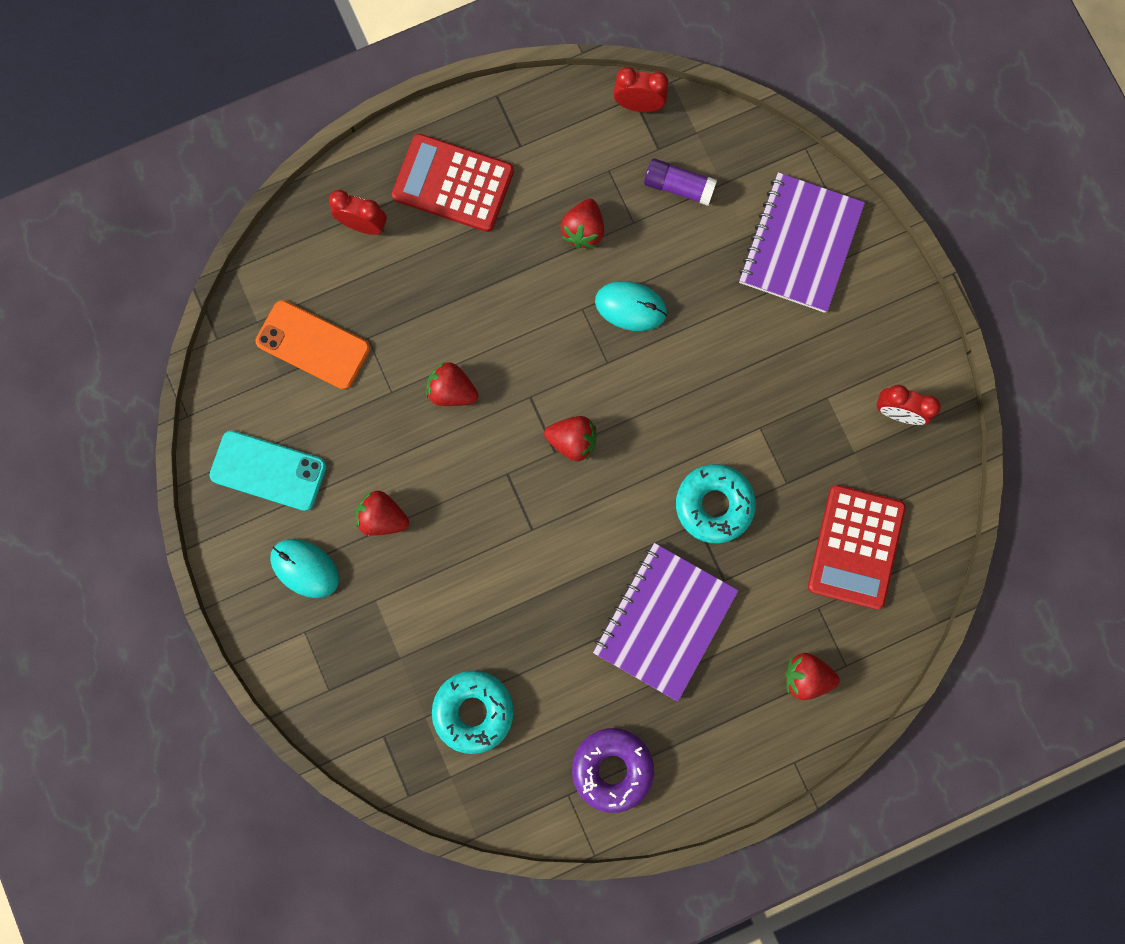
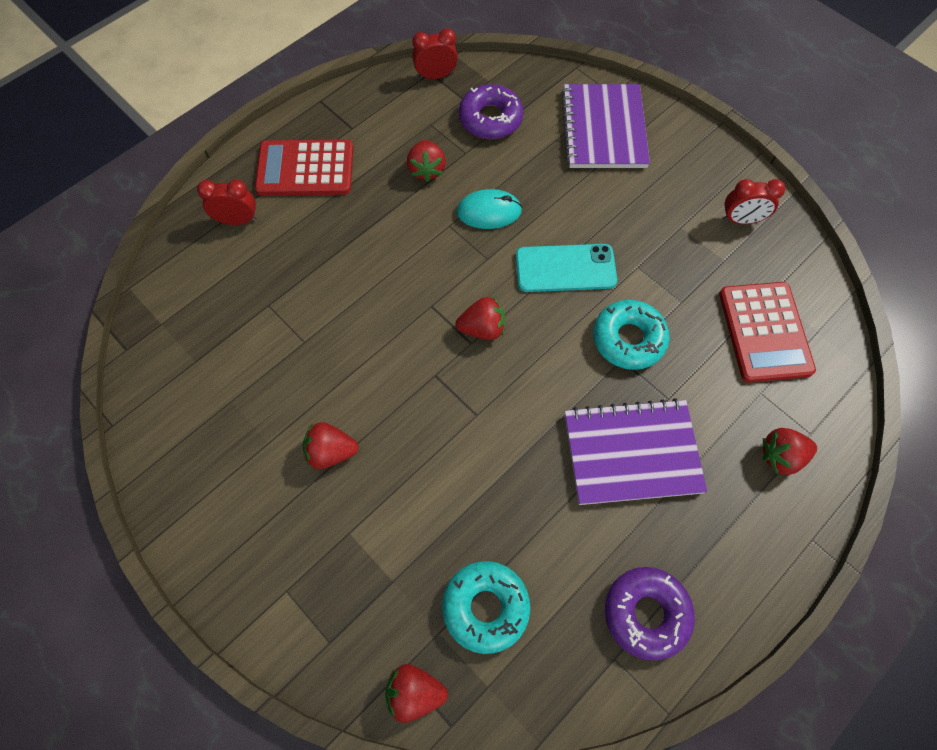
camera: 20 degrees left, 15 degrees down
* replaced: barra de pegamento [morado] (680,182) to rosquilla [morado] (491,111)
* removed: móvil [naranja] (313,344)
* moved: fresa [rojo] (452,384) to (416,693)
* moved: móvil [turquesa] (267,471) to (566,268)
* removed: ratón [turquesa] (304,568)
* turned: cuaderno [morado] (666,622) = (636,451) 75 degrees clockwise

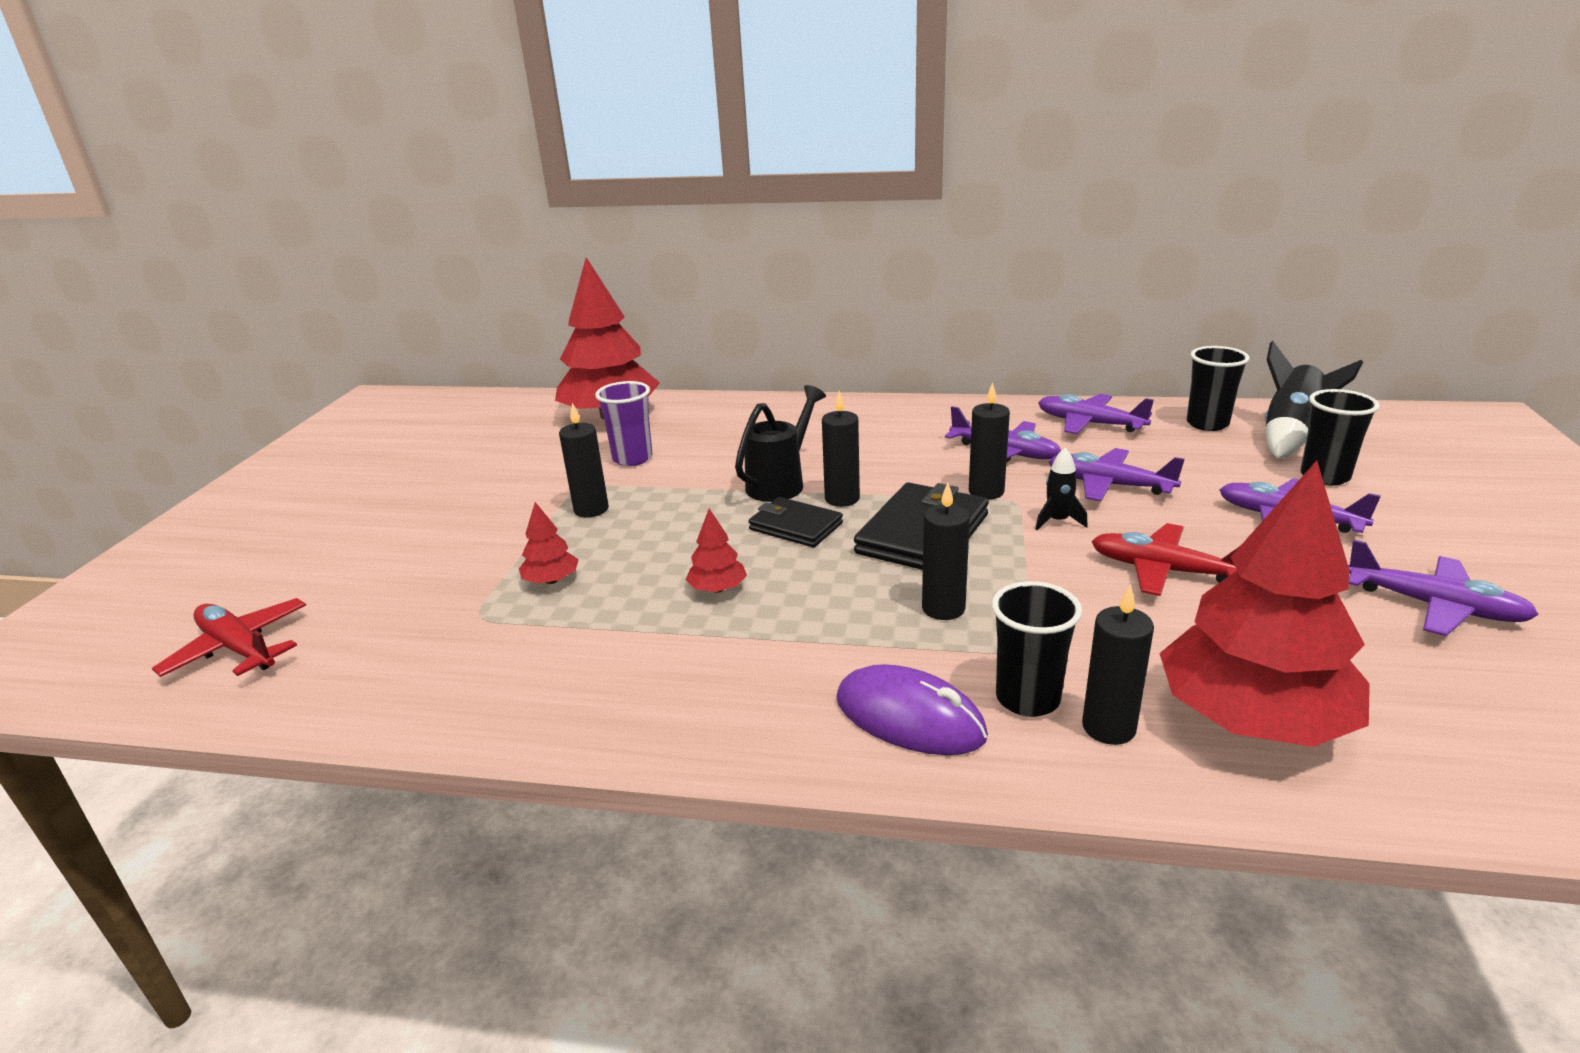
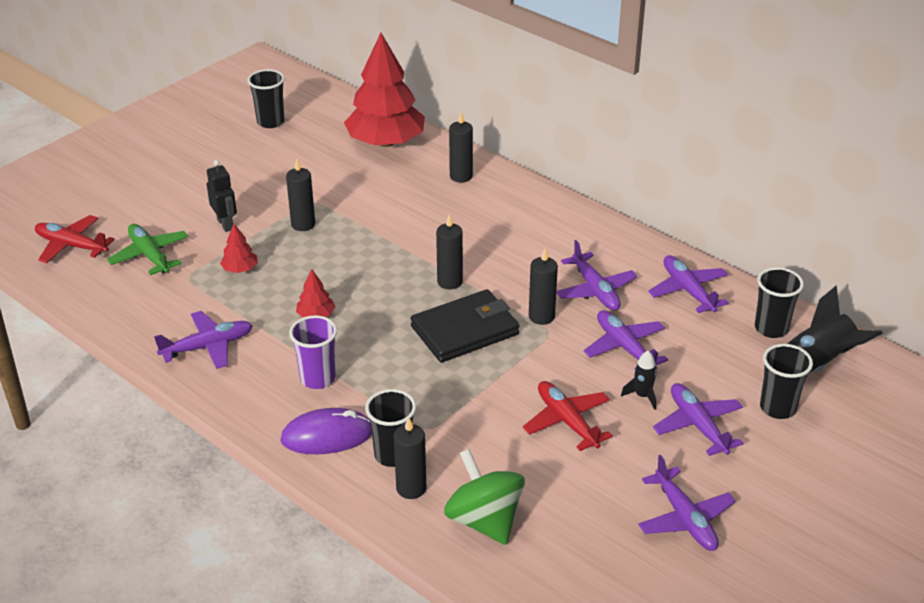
camera: 30 degrees right, 10 degrees up
* moved: vaso [morado] (624,423) to (313,352)
* removed: regadera [negro] (780,443)
* moved: cohete [negro] (1061,488) to (639,380)
* replaced: árbol [rojo] (1264,603) to peonza [verde] (484,497)
* moved: vela [negro] (946,551) to (461,147)
* removed: cartera [negro] (796,522)
* turned: avión [rojo] (229,637) = (75,239) 45 degrees counterclockwise
* turned: ratón [morado] (912,709) = (326,431) 75 degrees counterclockwise
* added: vaso [negro] (266,98)
* added: robot [negro] (222,196)
* added: avión [verde] (147,249)
* added: avión [morado] (203,340)

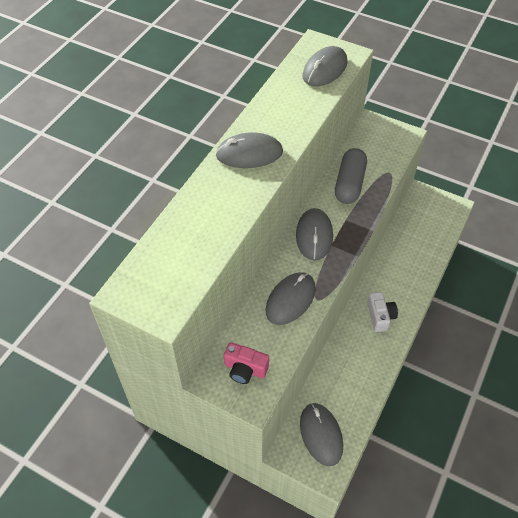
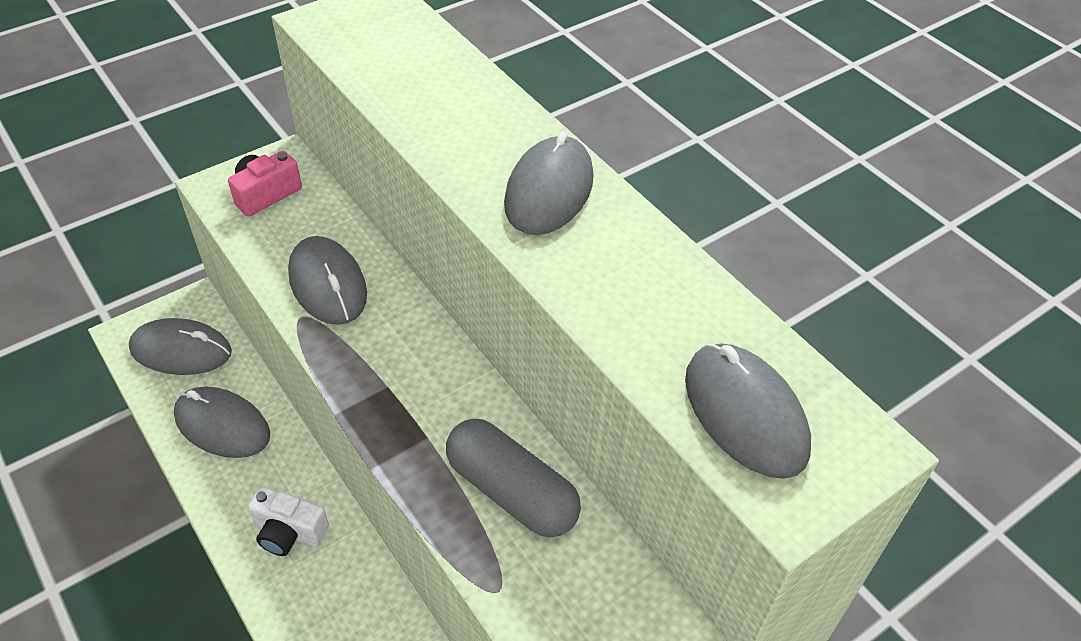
camera: 115 degrees right, 5 degrees down
* moved: ratón [gris] (314,234) to (222,422)

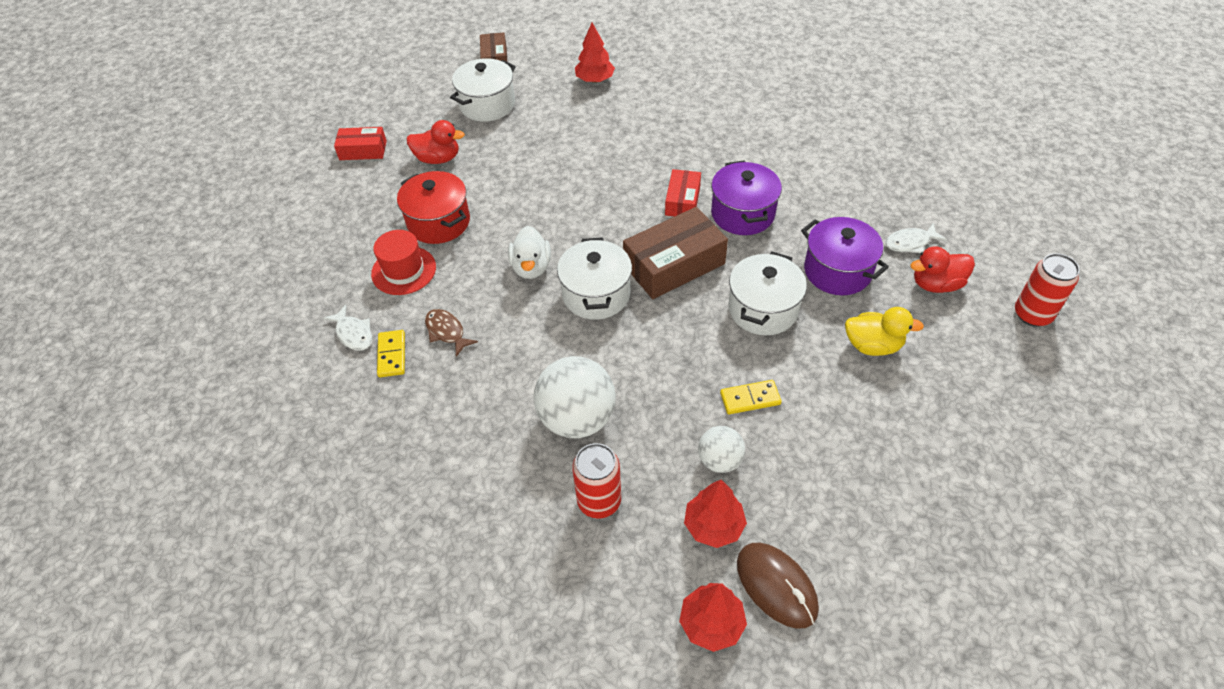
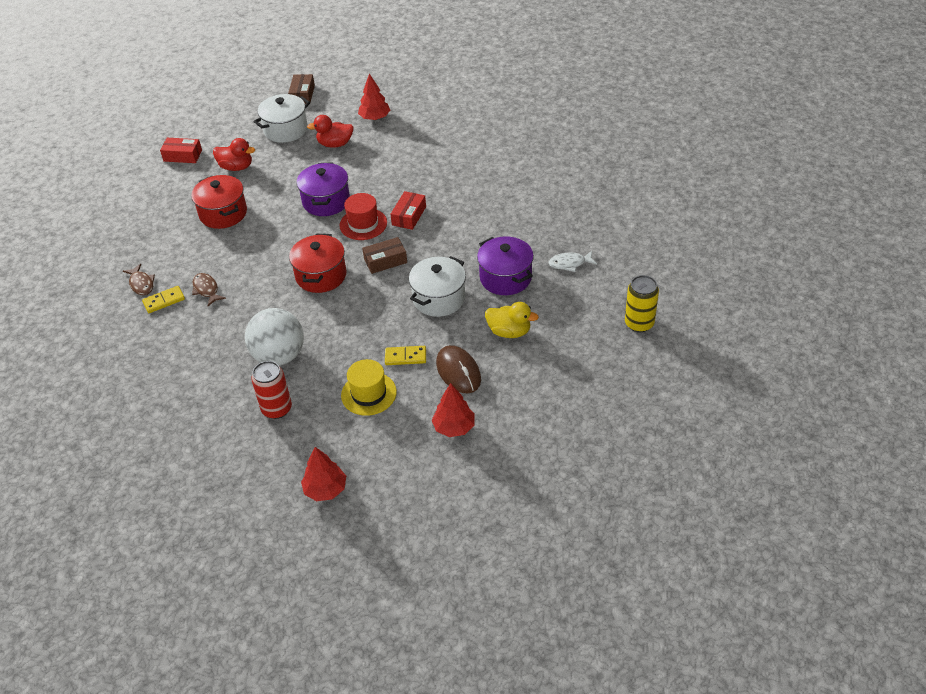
camera: 10 degrees right, 5 degrees down
* moved: olla [morado] (746,197) to (323,189)
* resized: caja [marrón] (675,253) = (384,255) x0.57
* removed: pato [blanco] (529,252)
* moved: sombrero [rojo] (403,262) to (363,216)
* recoloured: olla [blanco] (594,278) to olla [rojo] (317,263)
* moved: pato [rojo] (942,269) to (330,131)
* recoloured: lata [rojo] (1047,290) to lata [amarillo] (642,303)
* recoloured: pez [blanco] (347,328) to pez [marrón] (139,279)
* turned: ficha de dominó [amarillo] (391,353) = (163,299) 60 degrees clockwise
* replaced: pelota [blanco] (721,449) to sombrero [amarillo] (369,387)
* moved: árbol [rojo] (715,514) to (453,410)
* moved: ratón [marrón] (778,586) to (458,369)

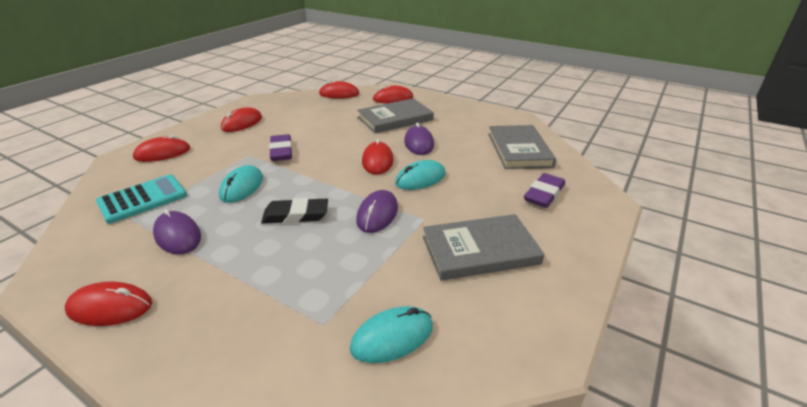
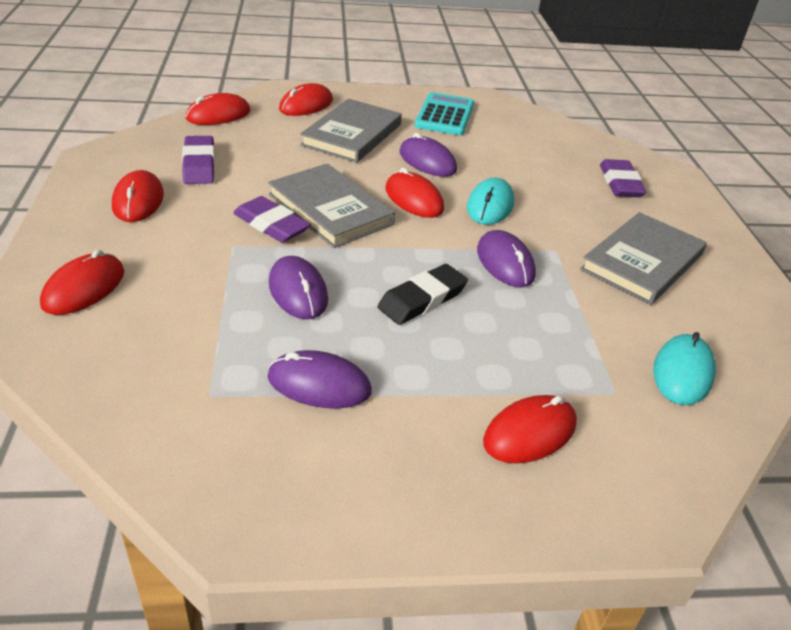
camera: 40 degrees left, 5 degrees up
* moved: libro [gris] (522,147) to (331,206)
* recoloured: ratón [turquesa] (241,184) to ratón [morado] (298,287)
* moved: calculadora [turquesa] (141,199) to (444,113)
* moved: ratón [rojo] (108,304) to (530,429)
* added: goma de borrar [morado] (198,160)

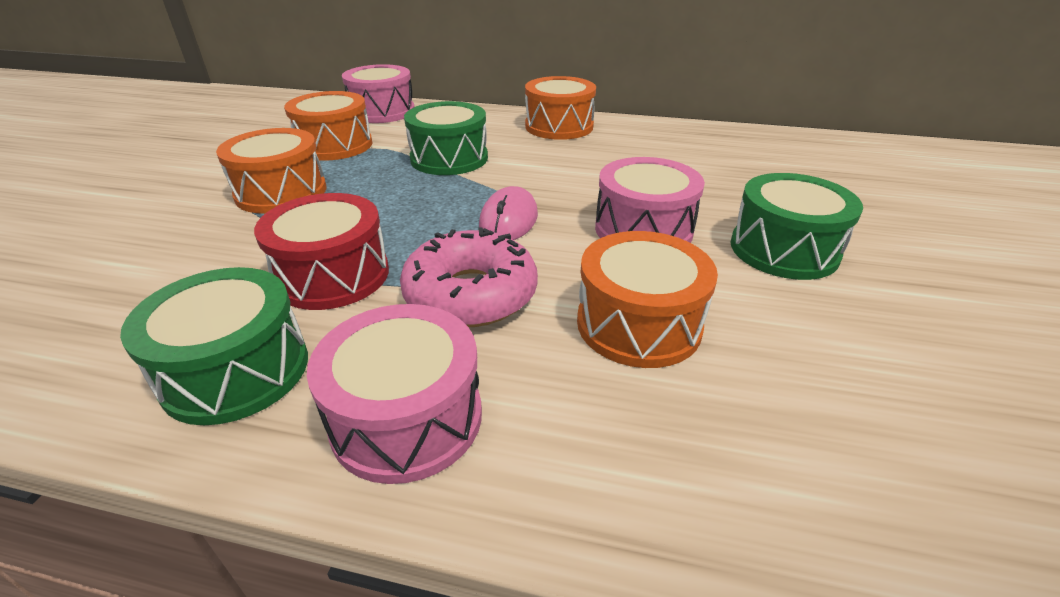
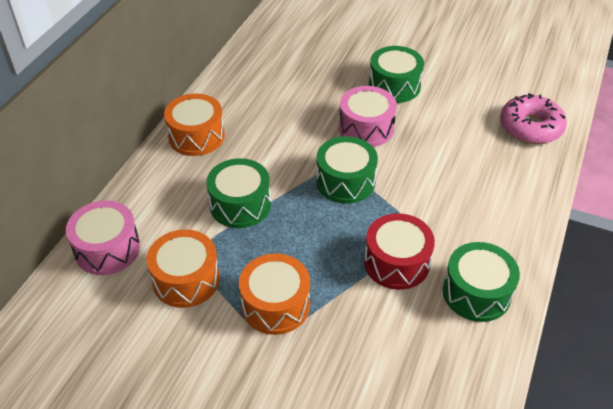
camera: 80 degrees left, 10 degrees up
* replaced: ratón [rosa] (508,213) to tambor [verde] (347,170)
* moved: rosquilla [rosa] (469,277) to (533,118)
* removed: tambor [naranja] (647,299)
* removed: tambor [rosa] (394,394)

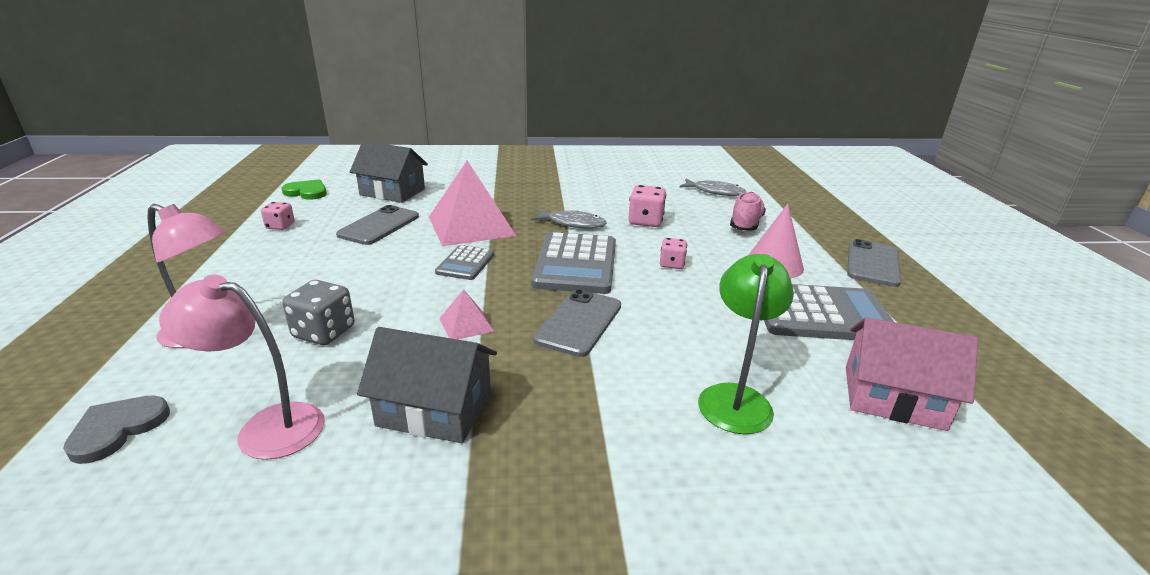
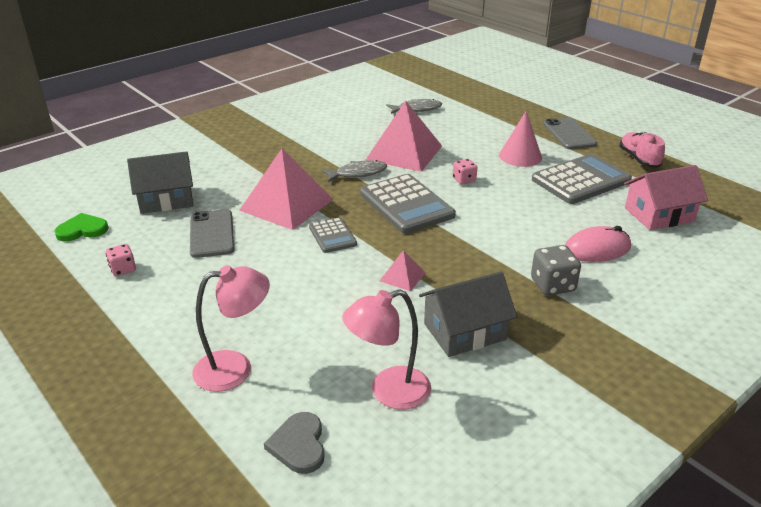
camera: 35 degrees left, 5 degrees up
* replaced: dado [rosa] (647,206) to pirámide [rosa] (404,136)
* moved: zapato [rosa] (748,211) to (642,150)
* replaced: lámpara [verde] (746,344) to ratón [rosa] (598,244)
* moved: dado [gris] (318,312) to (556,270)
* removed: móvil [gris] (577,323)

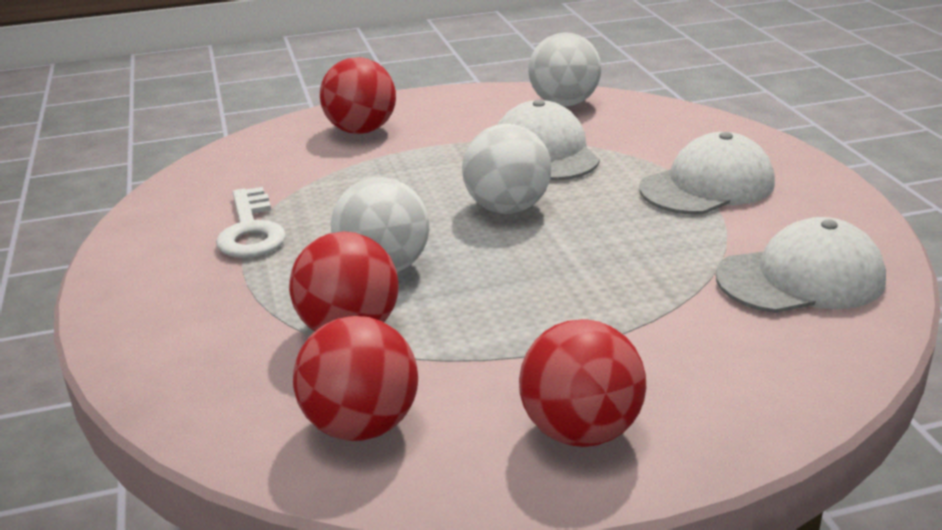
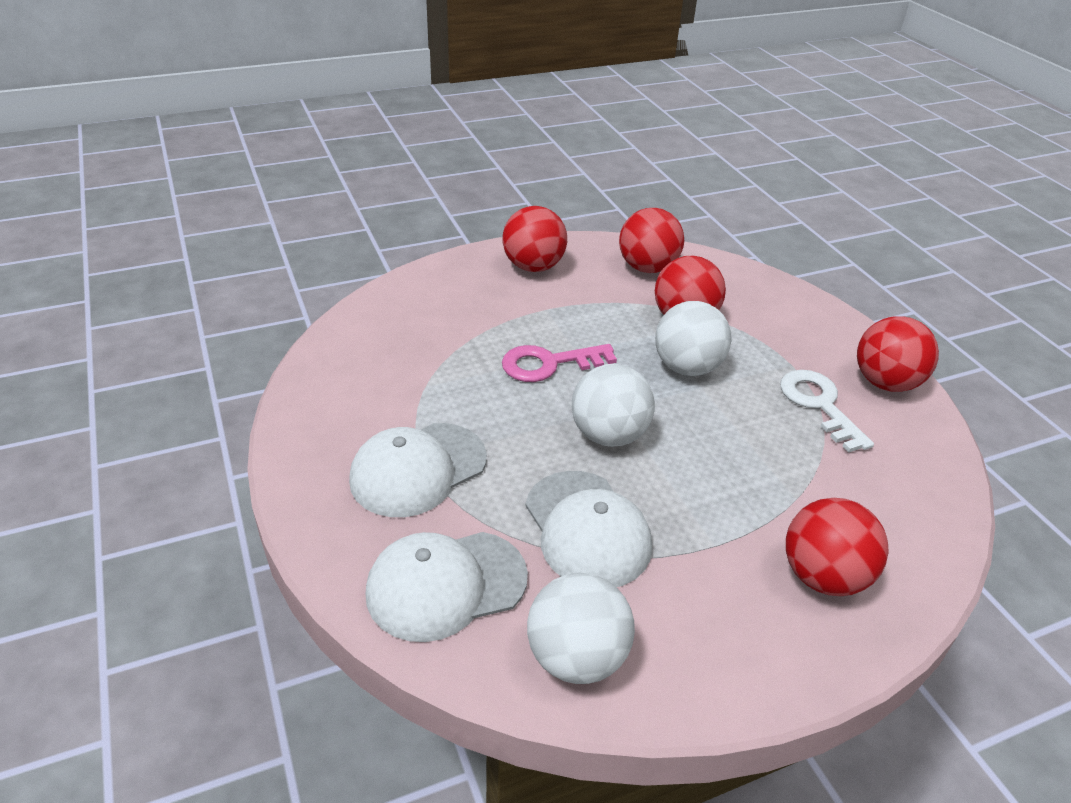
camera: 170 degrees right, 10 degrees up
* moved: gorra [blanco] (801,265) to (447,587)
* added: pelota [rojo] (898,354)
* added: llave [rosa] (559,363)

